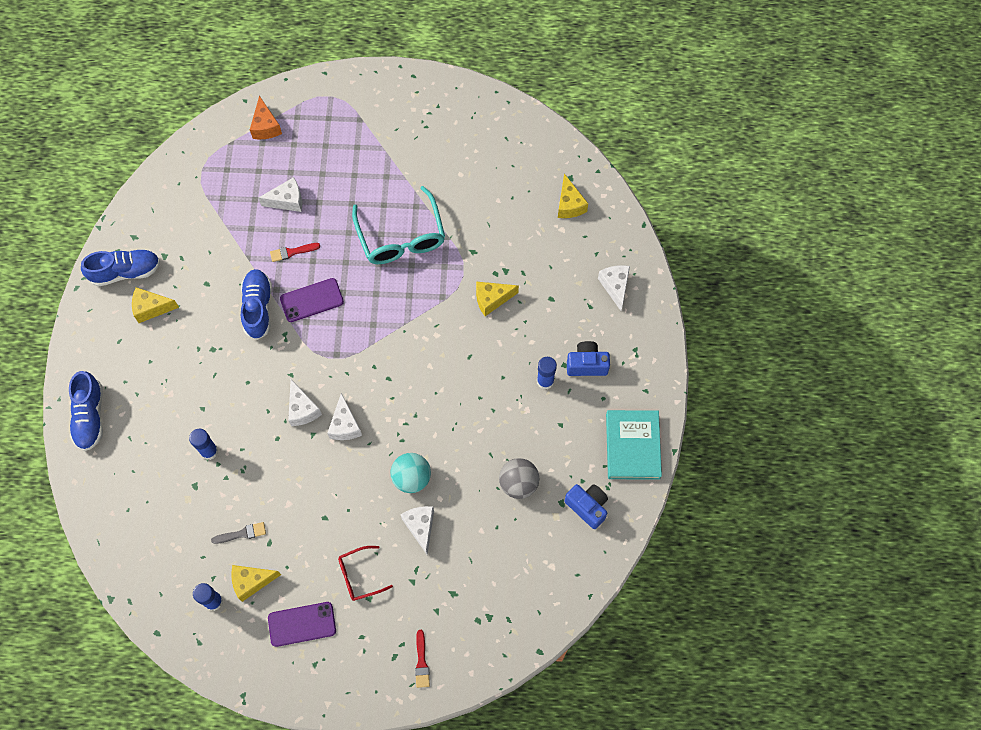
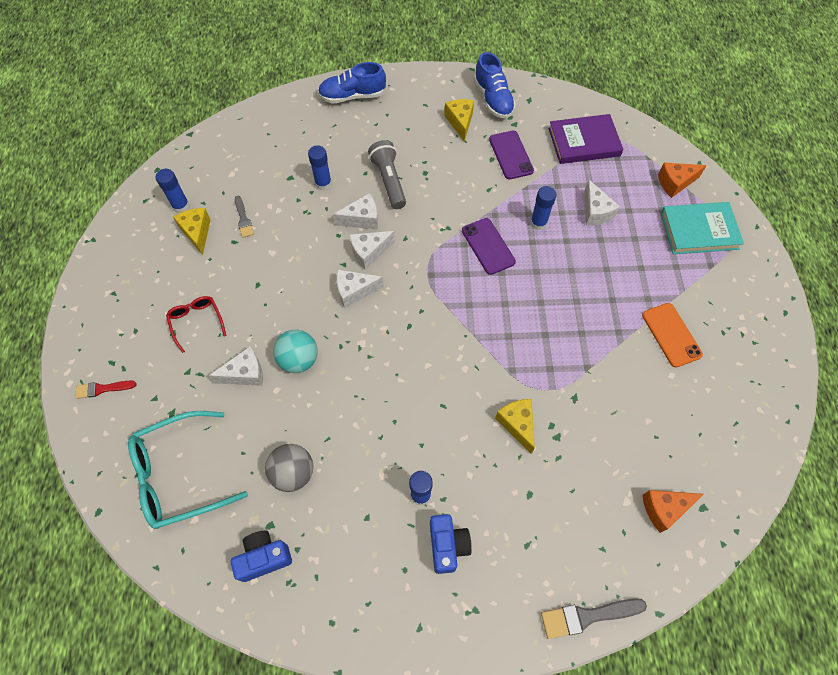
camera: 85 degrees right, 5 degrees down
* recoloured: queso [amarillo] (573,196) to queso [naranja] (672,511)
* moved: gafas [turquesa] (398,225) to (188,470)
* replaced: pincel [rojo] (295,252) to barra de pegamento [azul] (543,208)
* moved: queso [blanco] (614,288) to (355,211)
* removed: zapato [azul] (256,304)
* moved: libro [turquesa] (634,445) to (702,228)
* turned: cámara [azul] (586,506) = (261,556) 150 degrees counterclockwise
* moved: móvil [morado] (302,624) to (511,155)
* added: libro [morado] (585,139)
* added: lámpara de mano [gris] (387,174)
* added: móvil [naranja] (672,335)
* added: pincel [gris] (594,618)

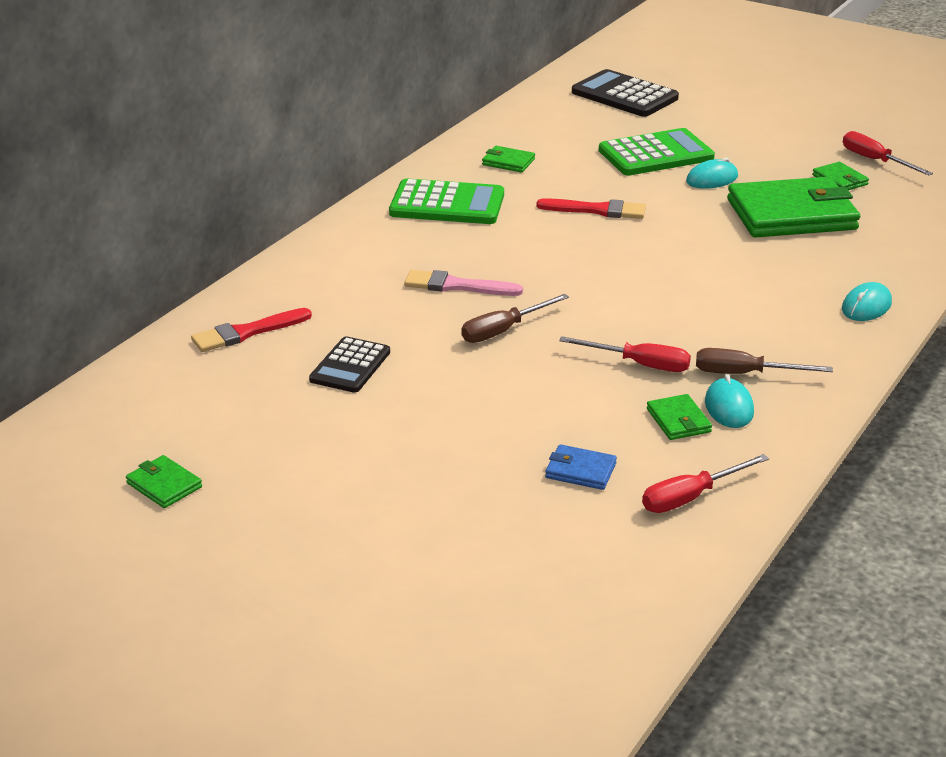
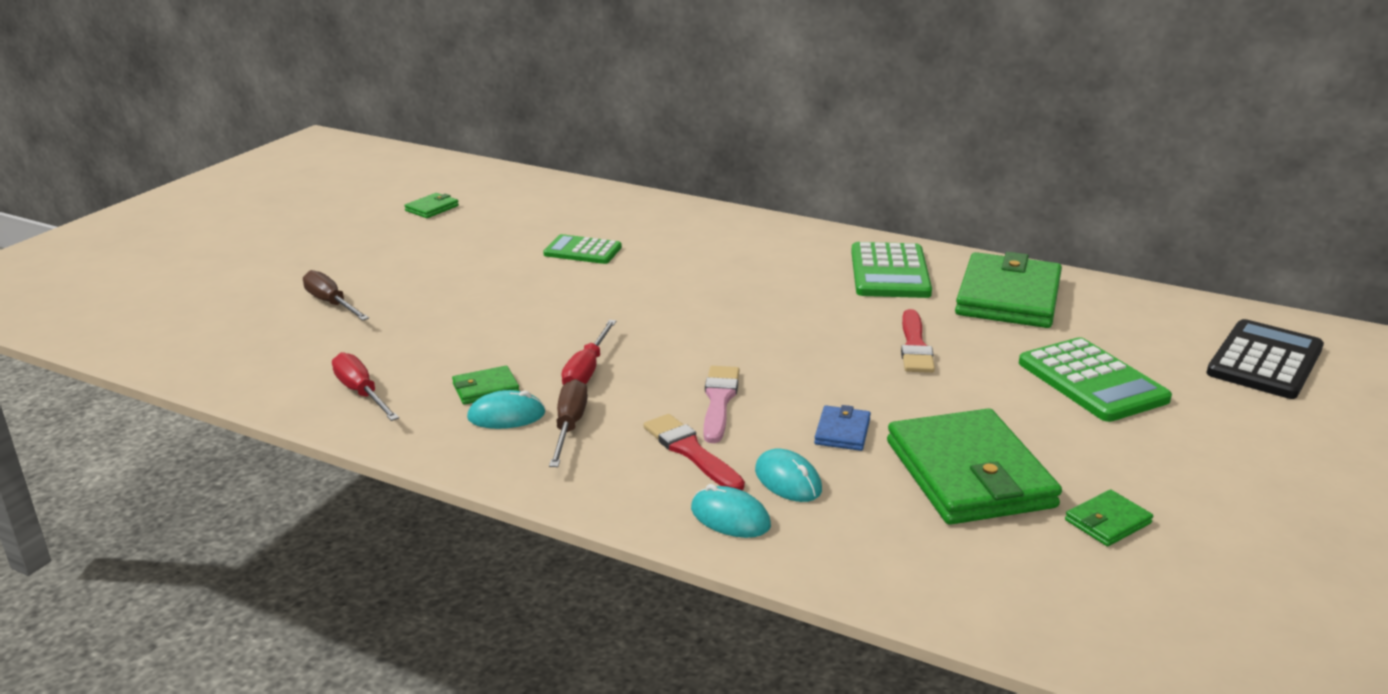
camera: 85 degrees right, 5 degrees down
* removed: destornillador [rojo] (888,153)
* resized: cartera [verde] (508,159) = (1008,290) x2.33
* moved: ratón [turquesa] (712,173) to (788,475)
* moved: pincel [rosa] (463,283) to (721,404)
* moved: destornillador [marrón] (515,318) to (336,295)
* moved: pincel [rojo] (251,330) to (694,452)
* recoloured: calculadora [negro] (349,364) to calculadora [verde] (582,249)
* moved: cartera [azul] (581,467) to (842,428)

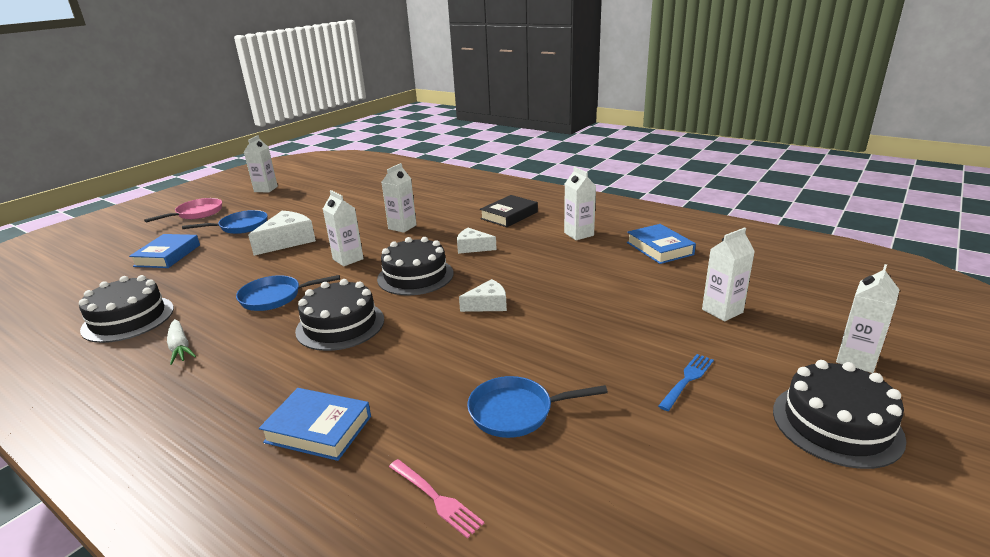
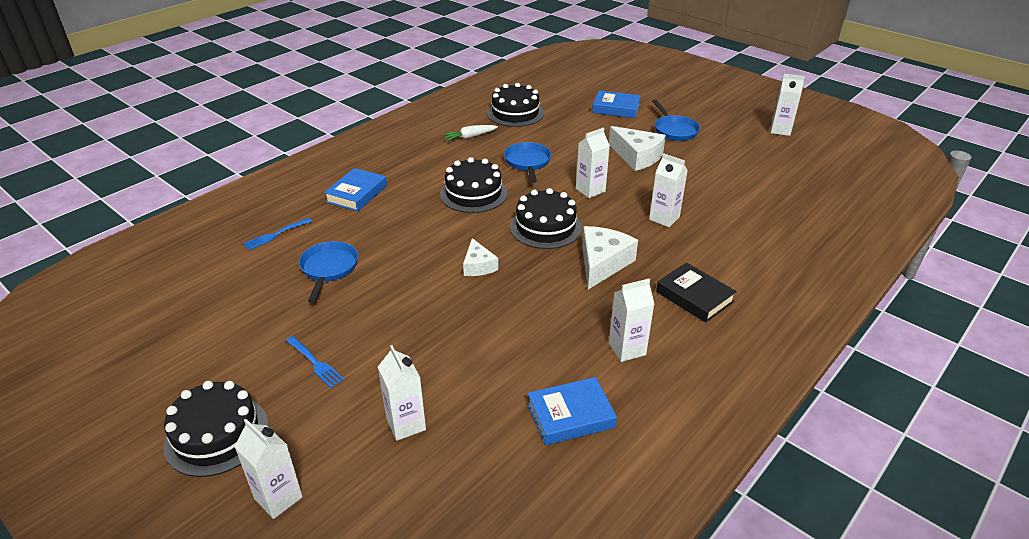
camera: 95 degrees right, 10 degrees up
* removed: sartén [rosa] (183,210)
* resized: queso [blanco] (477,241) = (610,258) x1.64
* recoloured: tenedor [rosa] (436,499) to tenedor [azul] (277,234)

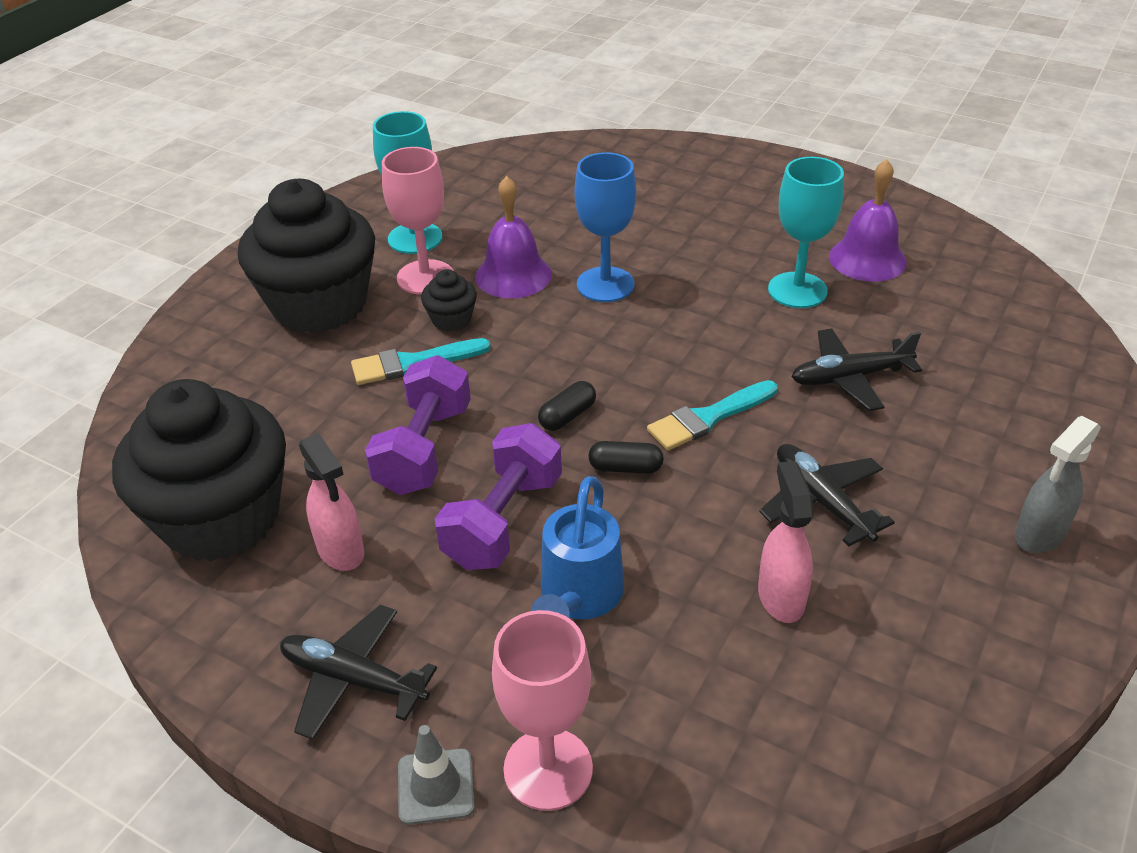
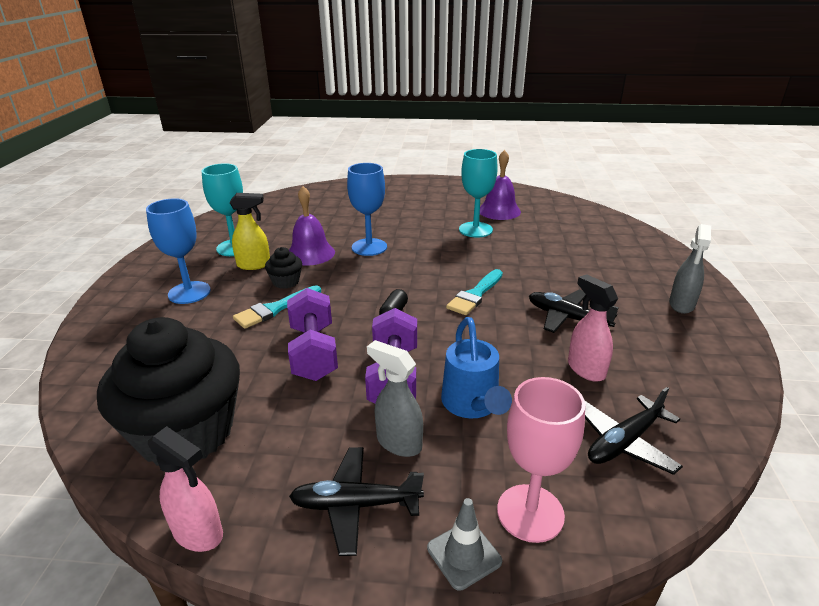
camera: 25 degrees left, 10 degrees down
* replaced: copa [rosa] (417,221) to pulverizador [amarillo] (250,231)
* replaced: magdalena [negro] (306,256) to copa [azul] (178,251)
* moved: avión [negro] (856,369) to (634,431)
* moved: pulverizador [rosa] (331,502) to (185,489)
* removed: cápsula [negro] (626,457)
* added: pulverizador [gris] (395,398)

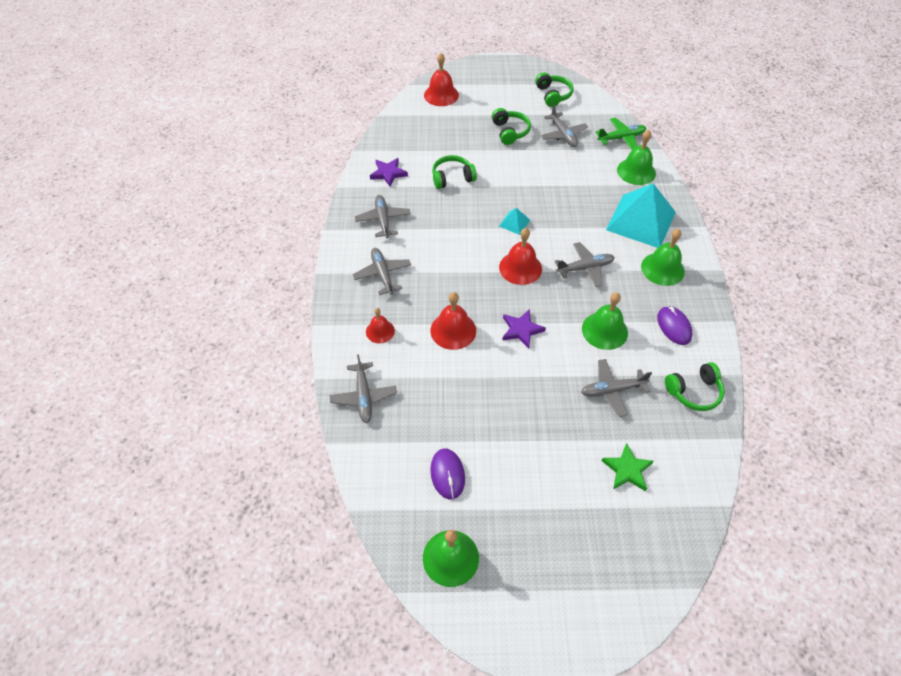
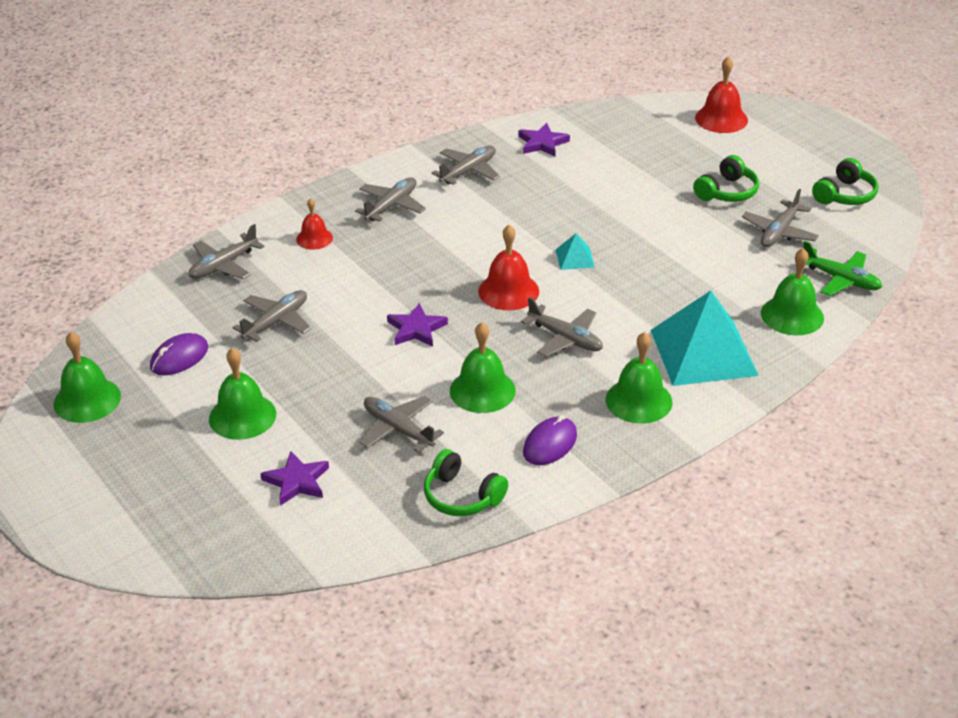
camera: 55 degrees right, 15 degrees down
* removed: auriculares [verde] (454,172)
* removed: campana [rojo] (453,321)
* recoloured: estrella [verde] (628,467) to estrella [morado] (294,478)
* added: avión [gris] (272,316)
* added: campana [verde] (242,394)

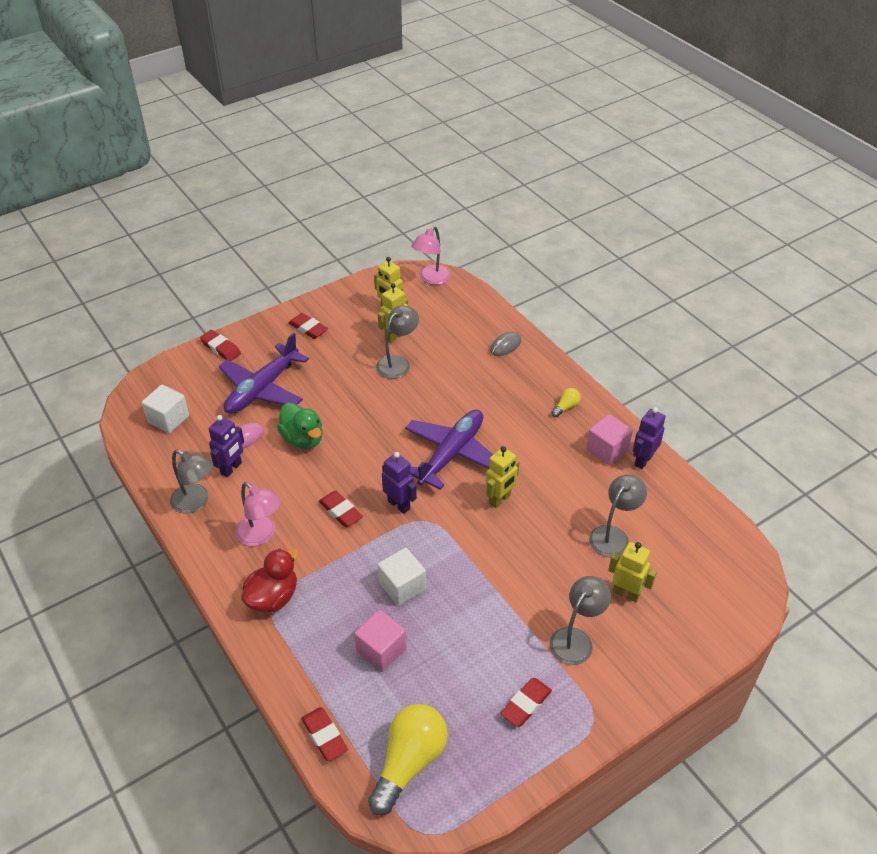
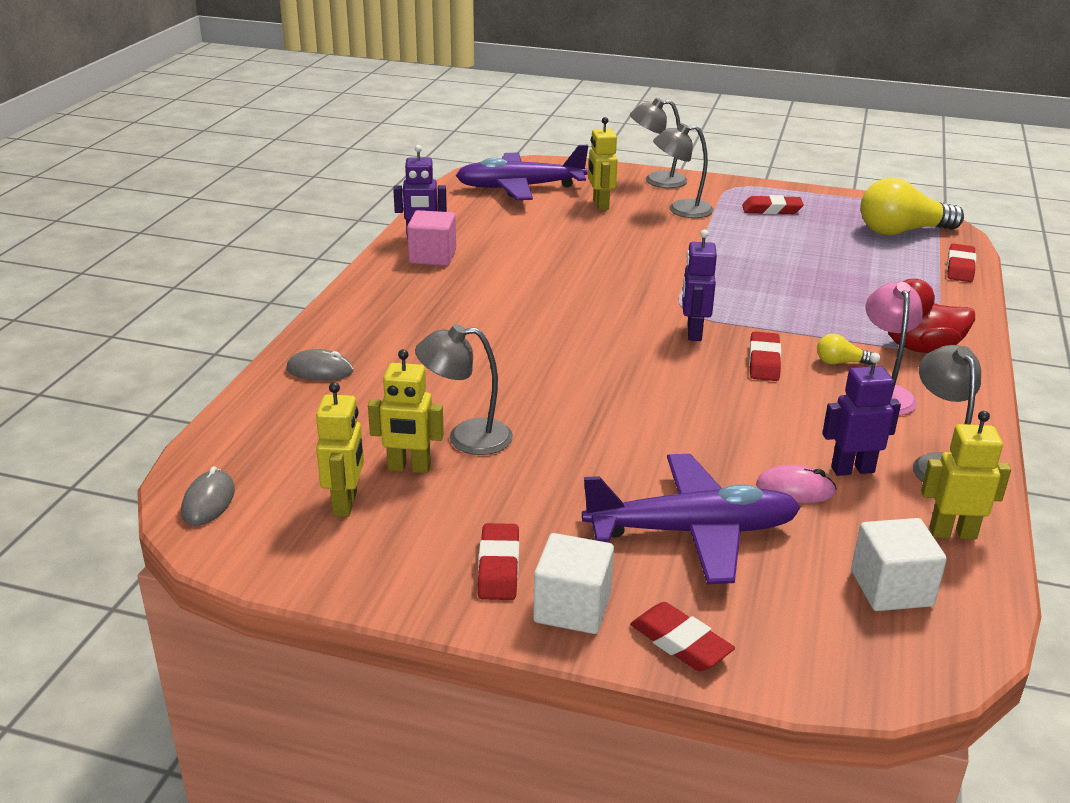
camera: 130 degrees left, 15 degrees down
* replaced: lámpara [rosa] (431,255) to ratón [gris] (208,496)
* turned: goma de borrar [rojo] (220,345) = (682,637) 45 degrees counterclockwise
* moved: bombilla [amarillo] (566,402) to (845,349)
* removed: pato [verde] (300,425)
* moved: avión [morado] (449,450) to (522,172)
* moved: robot [amarillo] (502,477) to (966,475)
* moved: lámpara [gris] (618,515) to (658,143)
* moved: cubo [blanco] (402,577) to (573,583)
* removed: cubo [rosa] (380,641)

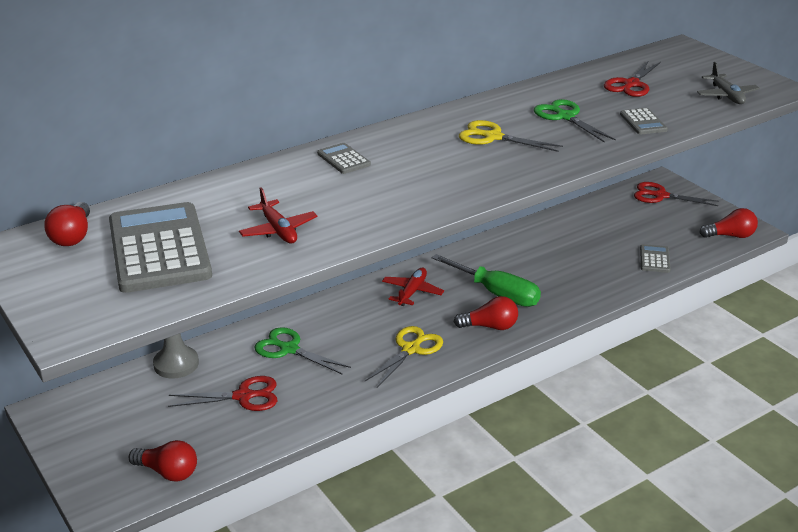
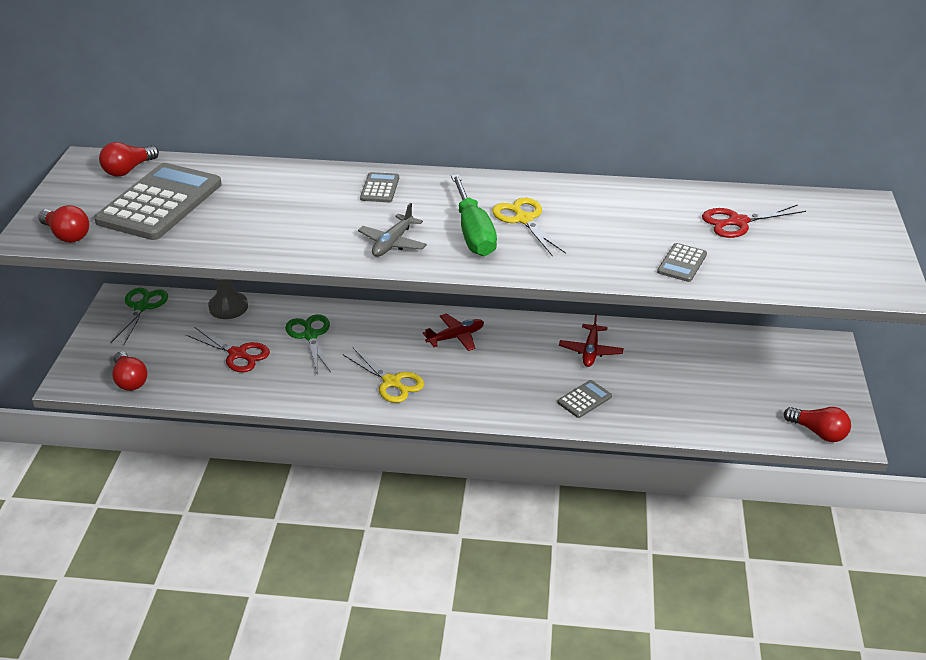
camera: 40 degrees right, 5 degrees up
* moved: avión [gris] (728,83) to (392,230)
* moved: tijeras [verde] (575,121) to (139,316)
* removed: tijeras [rojo] (676,194)
* moved: avión [rojo] (278,215) to (591,340)
* moved: calculadora [gris] (655,258) to (584,399)
* moved: destornillador [verde] (486,280) to (474,215)
* moved: bombilla [rojo] (486,313) to (63,224)
* turned: tijeras [amarillo] (404,357) = (383,375) 60 degrees clockwise

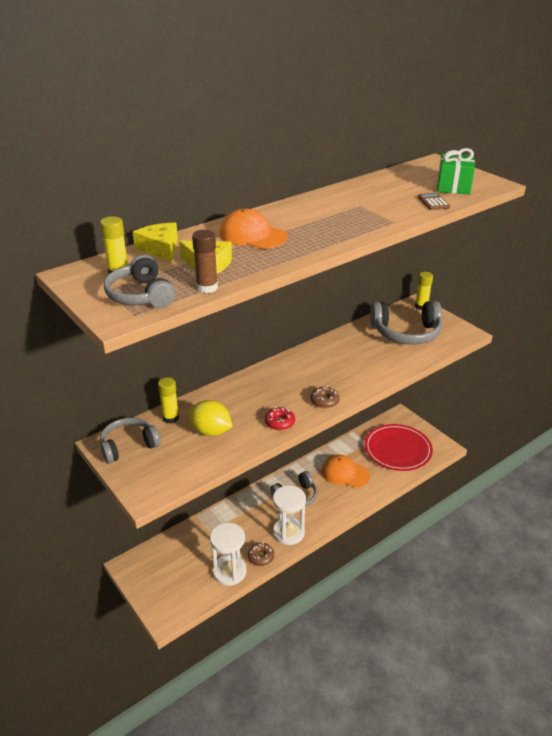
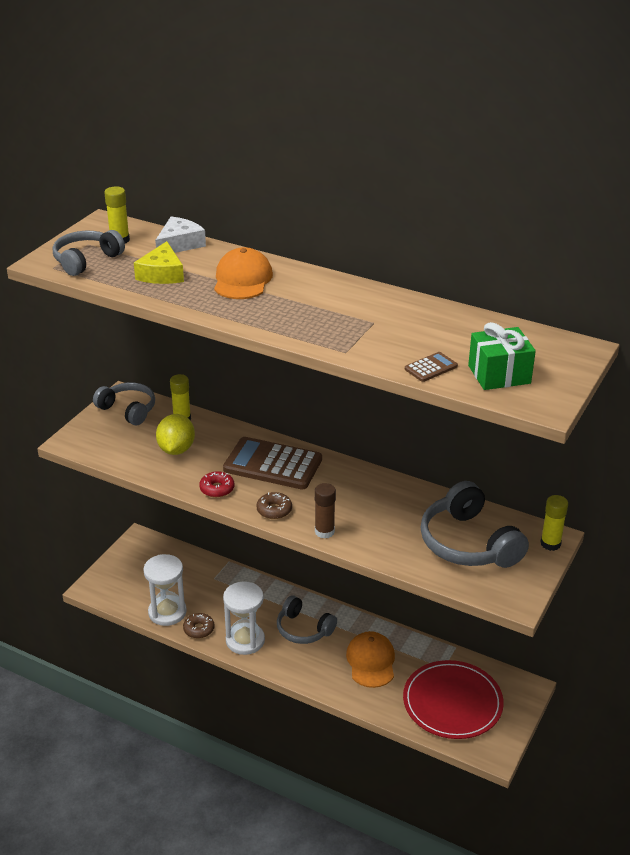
camera: 65 degrees right, 0 degrees up
* recoloured: queso [amarillo] (155,242) to queso [blanco] (180,234)
* moved: barra de pegamento [marrón] (205,261) to (325,511)
* added: calculadora [marrón] (272,463)

